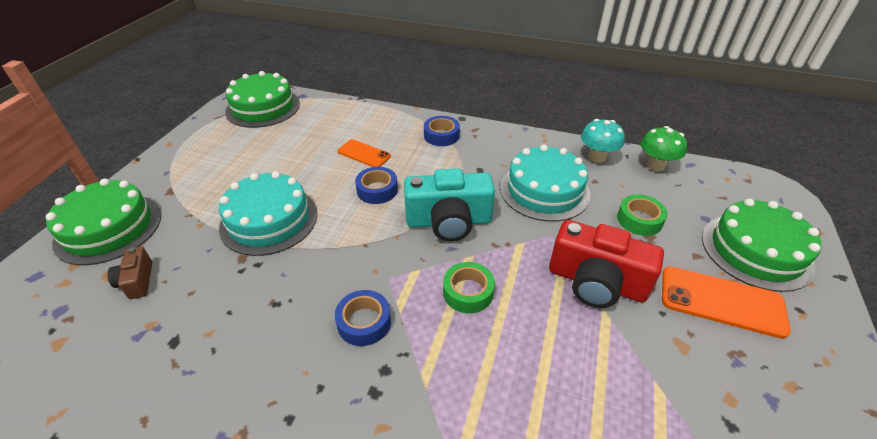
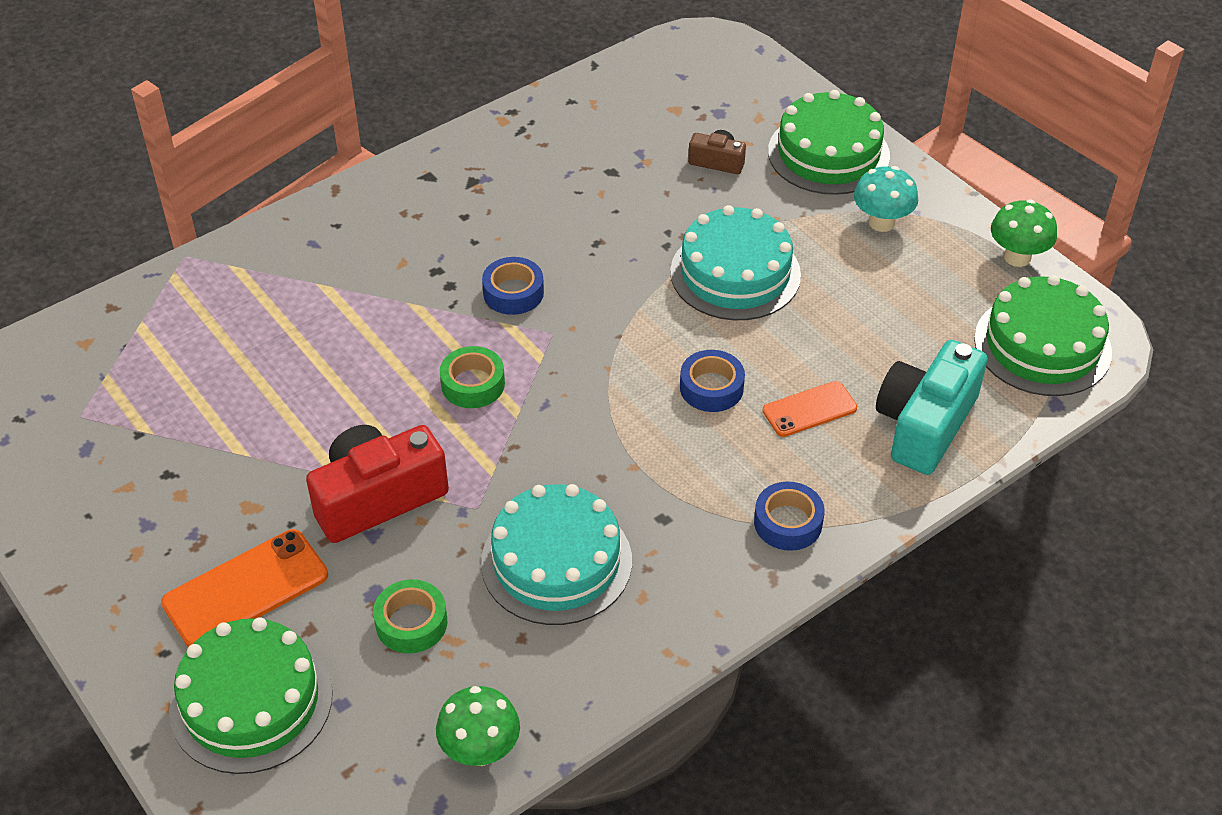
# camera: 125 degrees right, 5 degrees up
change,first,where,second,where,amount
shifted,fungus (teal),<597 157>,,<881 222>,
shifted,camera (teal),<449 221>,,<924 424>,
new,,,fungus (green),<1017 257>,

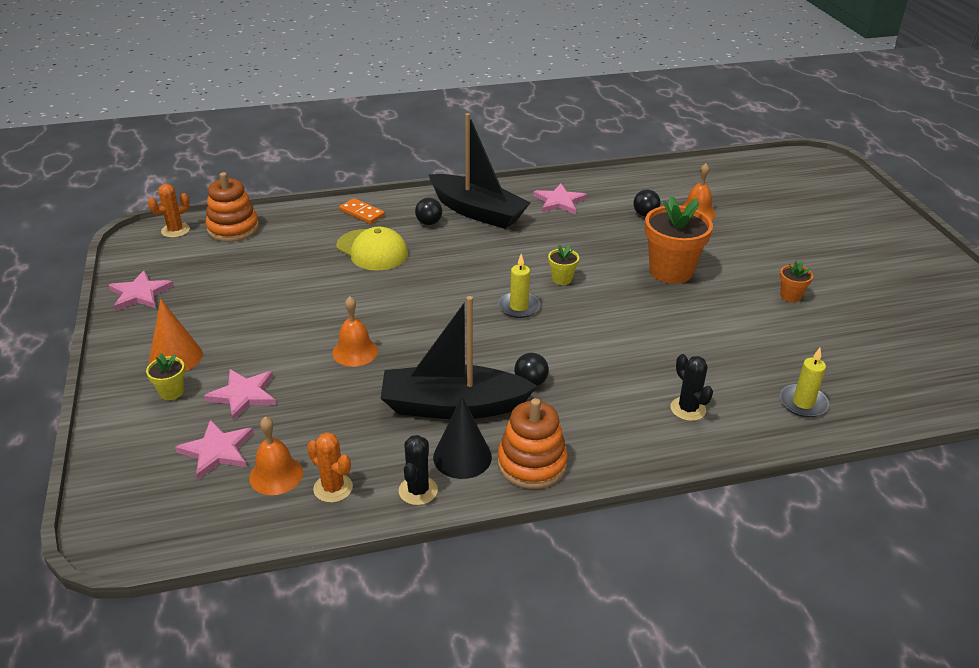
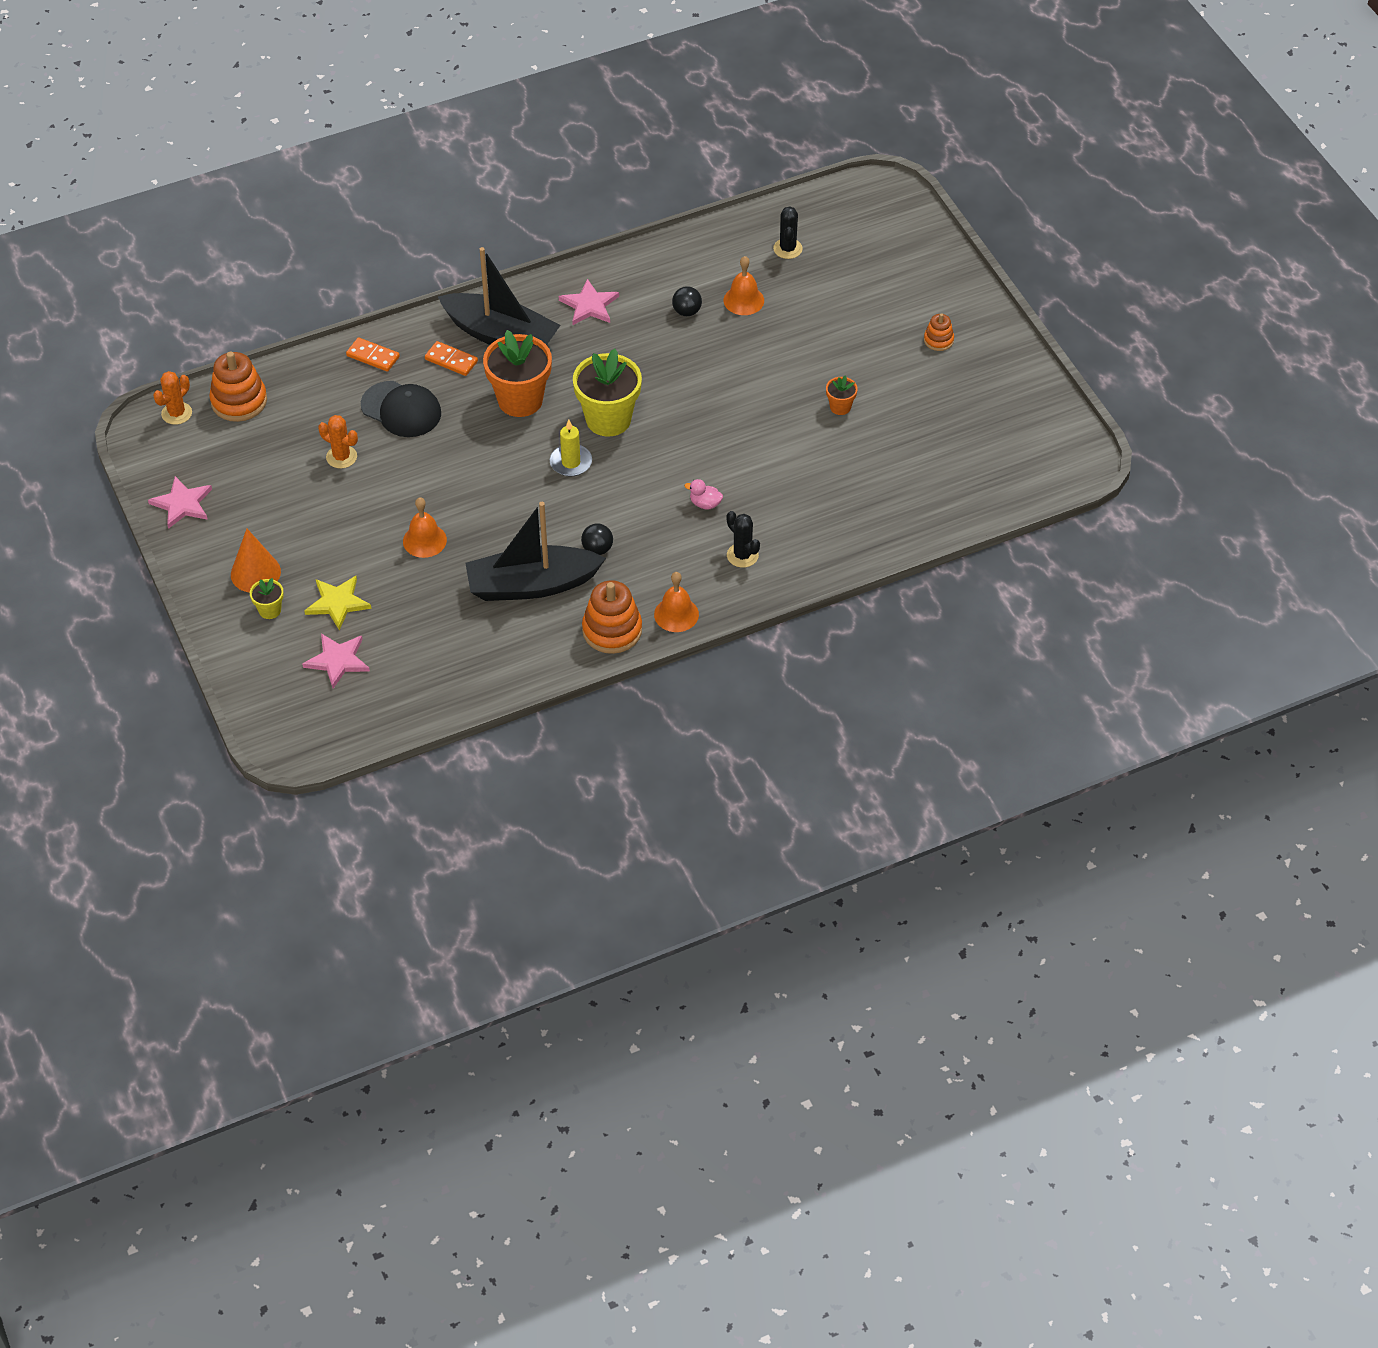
# camera: 10 degrees left, 15 degrees up
change,first,where,second,where,amount
repainted,star (rose-pink),<243 395>,star (yellow),<337 603>,
shifted,prickly plant (orange-coloured),<333 488>,,<341 457>,
repainted,peaked cap (yellow),<372 250>,peaked cap (jet-black),<401 410>,
swapped,play ball (jet-black),<429 223>,domino piece (orange-coloured),<451 360>,
shifted,potted plant (orange-coloured),<671 271>,,<520 400>,
scaled,potted plant (yellow),<562 279>,,<608 419>,x2.15
shifted,bell (orange-coloured),<276 475>,,<676 614>,
new,,,duck (rose-pink),<705 504>,
shifted,prickly plant (jet-black),<418 490>,,<787 249>,
new,,,ring stacker (orange-coloured),<938 340>,
gone,cone (jet-black),<462 457>,,,
gone,wax candle (yellow),<803 403>,,,

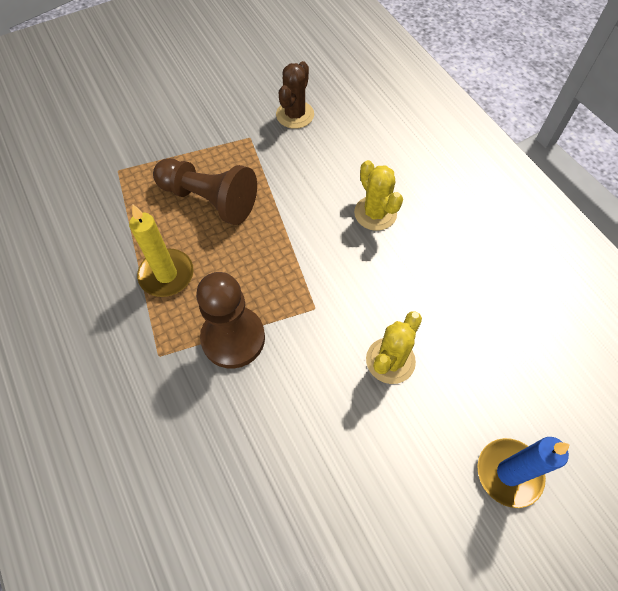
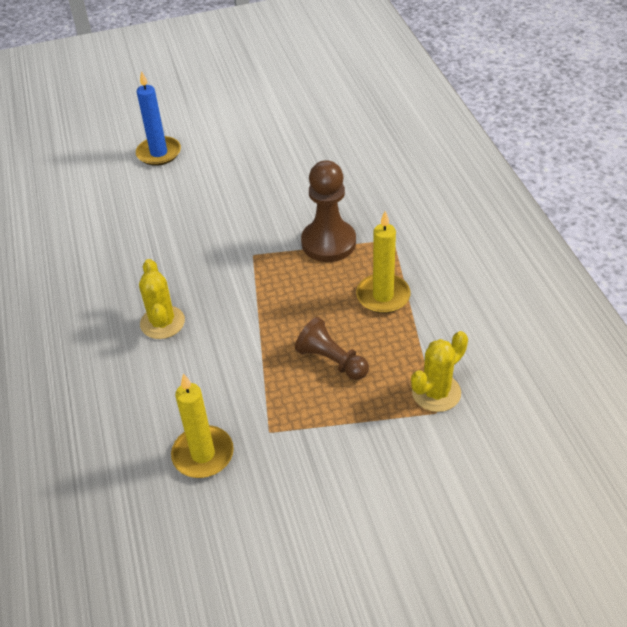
# camera: 165 degrees left, 15 degrees down
change,first,where,second,where,amount
swapped,prickly plant (russet),<295 115>,wax candle (yellow),<203 454>,
scaled,pawn (russet),<209 200>,,<331 360>,x0.65
shifted,prickly plant (yellow),<390 360>,,<436 392>,

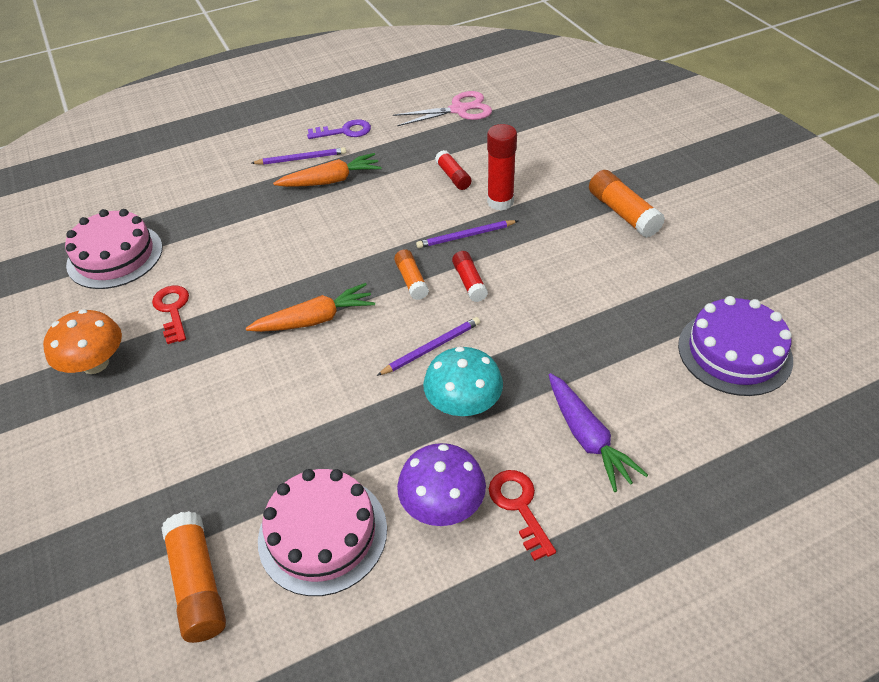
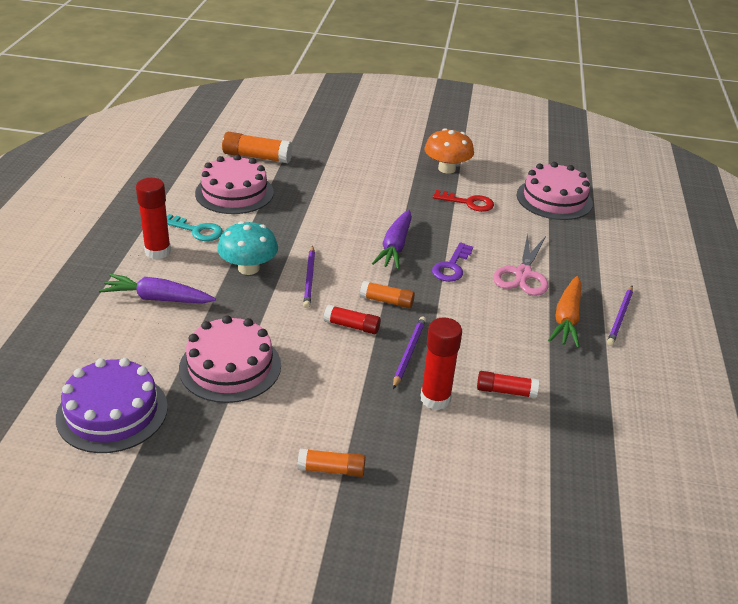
# camera: 120 degrees right, 10 degrees down
change,first,where,second,where,amount
swapped,door key (red),<519 506>,glue (red),<158 252>,
swapped,fungus (violet),<442 504>,door key (teal),<196 230>,
new,,,gateau (rose-pink),<230 366>,
scaled,glue (orange-coloured),<623 213>,,<331 469>,x0.63
repainted,carrot (orange-coloured),<315 319>,carrot (violet),<395 247>,
shifted,door key (violet),<345 131>,,<451 266>,
shifted,scissors (rose-pink),<459 110>,,<523 274>,

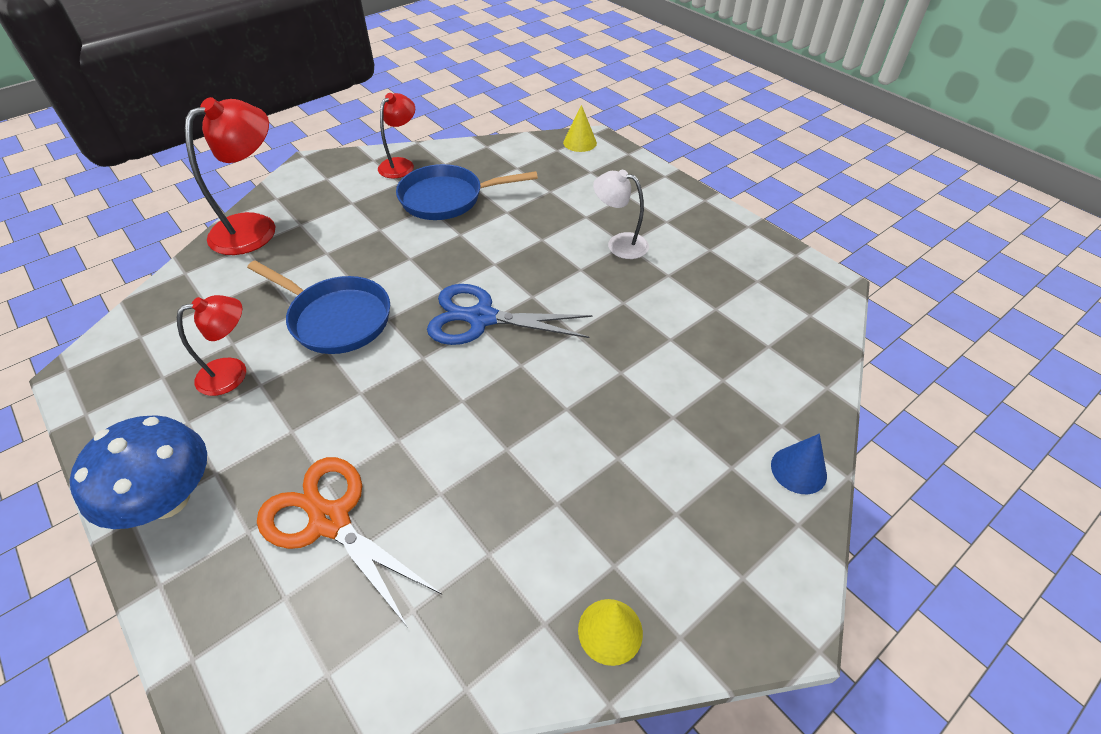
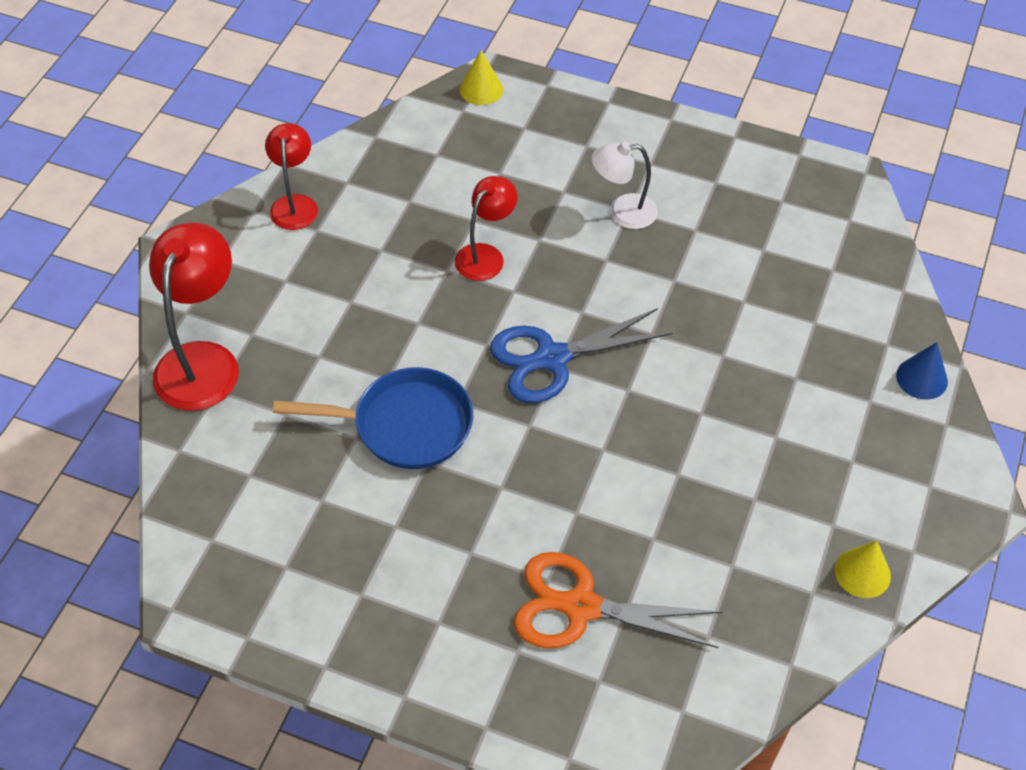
# camera: 30 degrees left, 5 degrees up
change,first,where,second,where,amount
shifted,lamp (red),<233 373>,,<485 255>,
gone,fungus (royal blue),<168 499>,,,
gone,frying pan (royal blue),<447 198>,,,

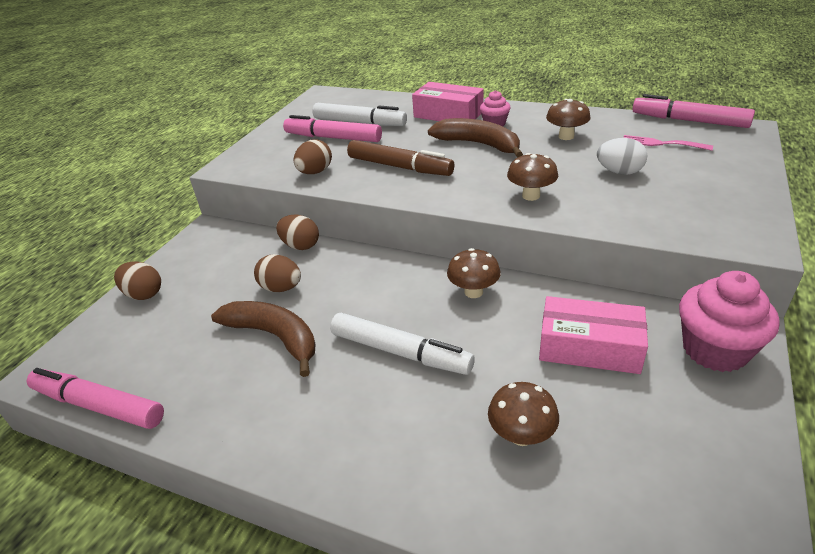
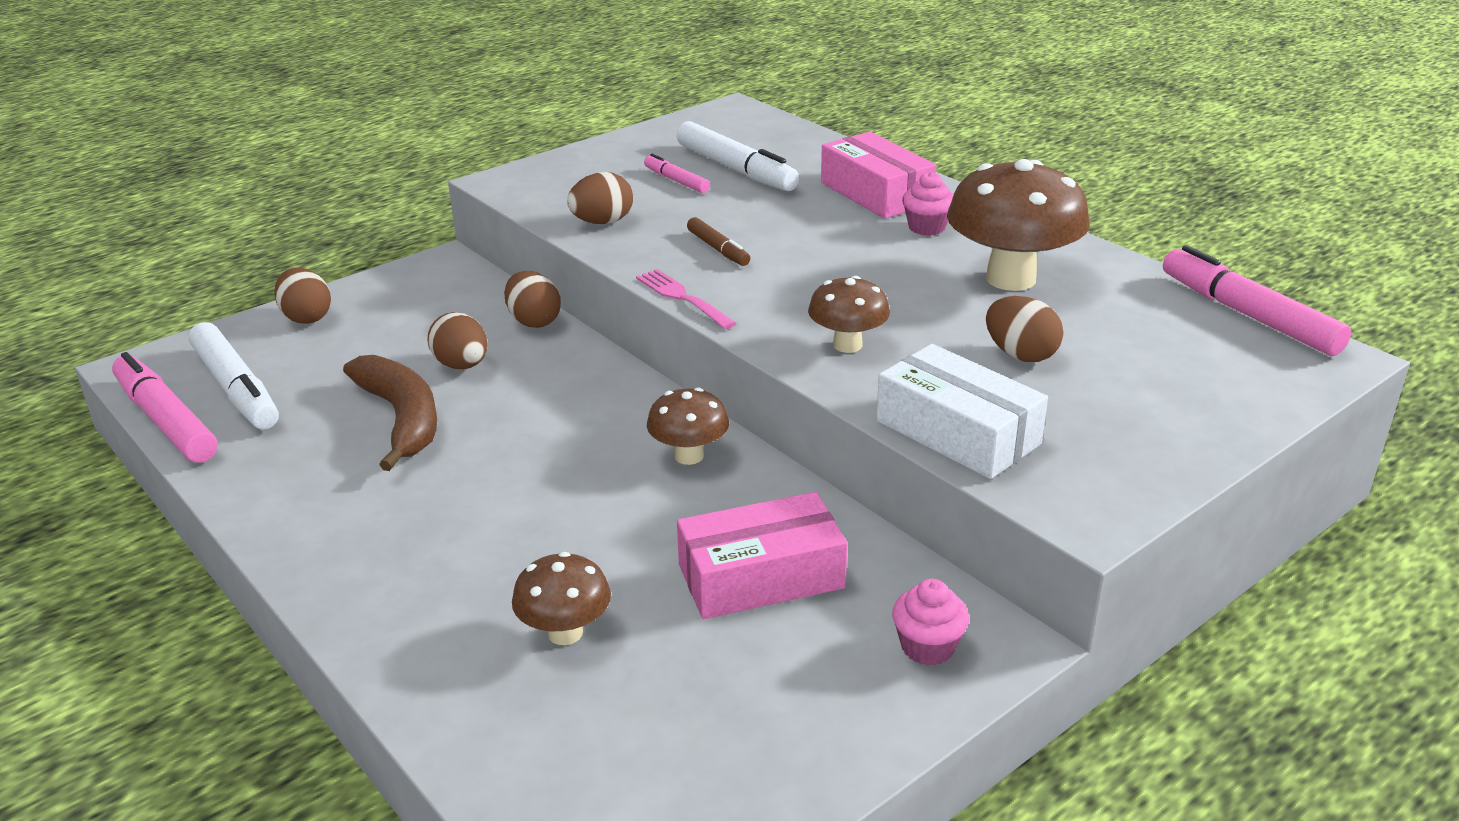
# camera: 25 degrees right, 5 degrees down
change,first,where,second,where,amount
shifted,marker pen (pure white),<400 352>,,<236 388>,
shifted,dinner fork (rose-pink),<661 143>,,<682 297>,
scaled,marker pen (rose-pink),<333 138>,,<676 181>,x0.53
rotated,box (rose-pink),<589 347>,,<761 576>,60 degrees counterclockwise
scaled,marker pen (russet),<399 167>,,<718 249>,x0.53
new,,,box (pure white),<957 432>,
scaled,muffin (rose-pink),<714 350>,,<927 647>,x0.54
scaled,fungus (russet),<566 136>,,<1010 279>,x1.84
repainted,egg shape (pure white),<619 172>,egg shape (russet),<1020 355>,
gone,banana (russet),<479 144>,,,

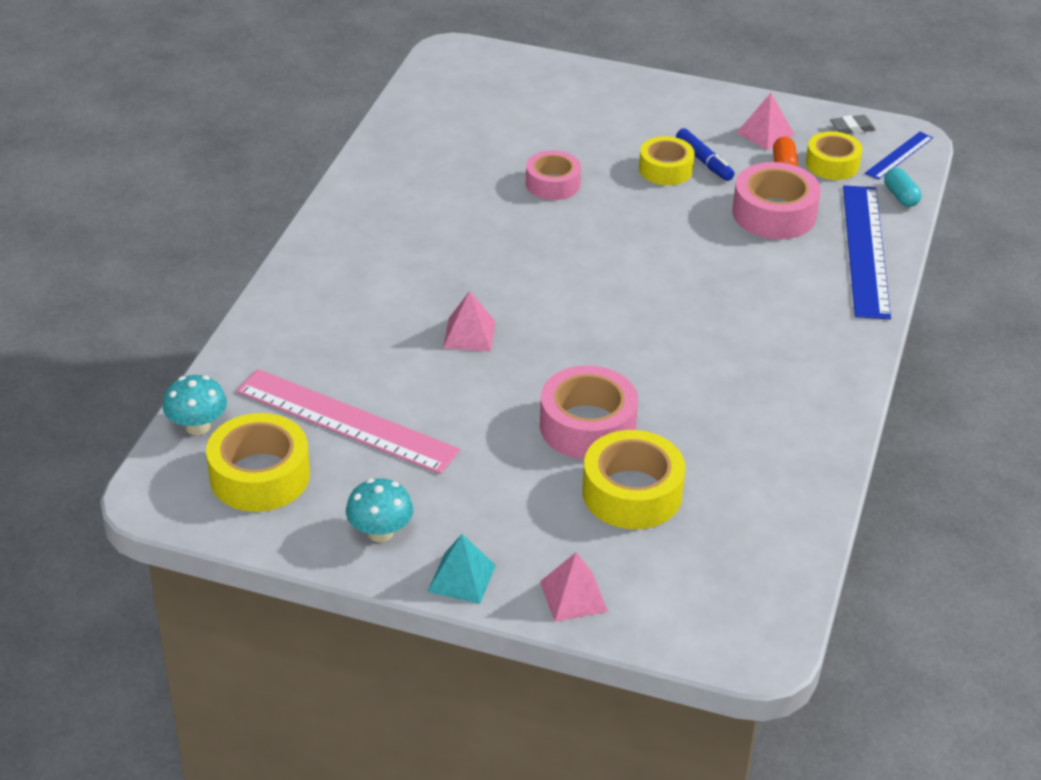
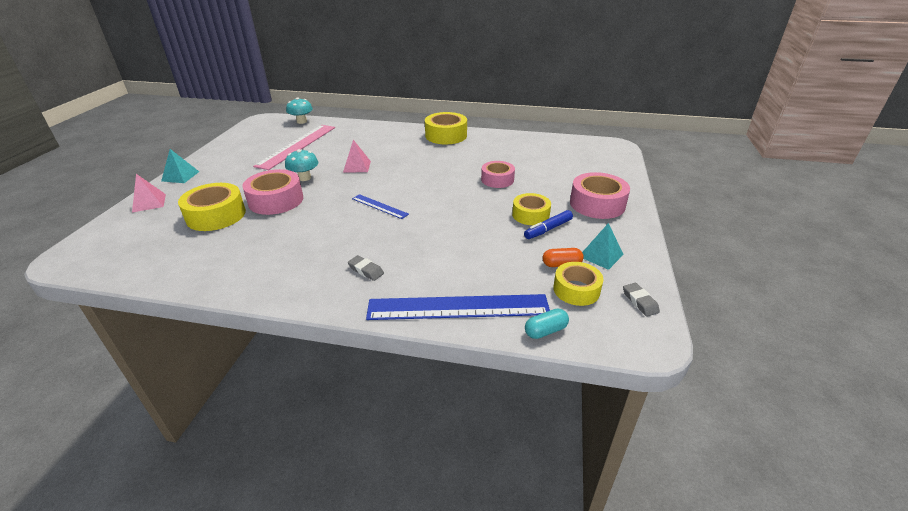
# camera: 85 degrees right, 5 degrees down
change,first,where,second,where,amount
shifted,fungus (teal),<380 532>,,<304 178>,
new,,,gum eraser (grey),<366 270>,
shifted,ruler (royal blue),<899 155>,,<379 206>,
shifted,sticky tape (yellow),<260 476>,,<446 135>,
shifted,sticky tape (rose-pink),<774 213>,,<597 204>,
repainted,pyramid (rose-pink),<765 133>,pyramid (teal),<601 255>,

